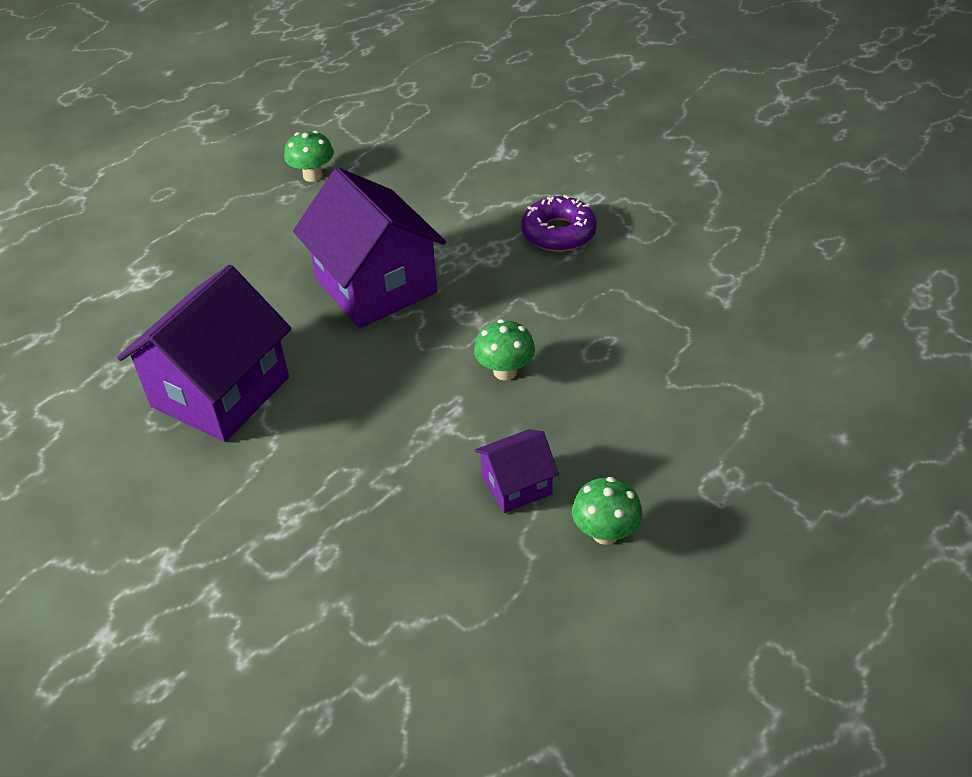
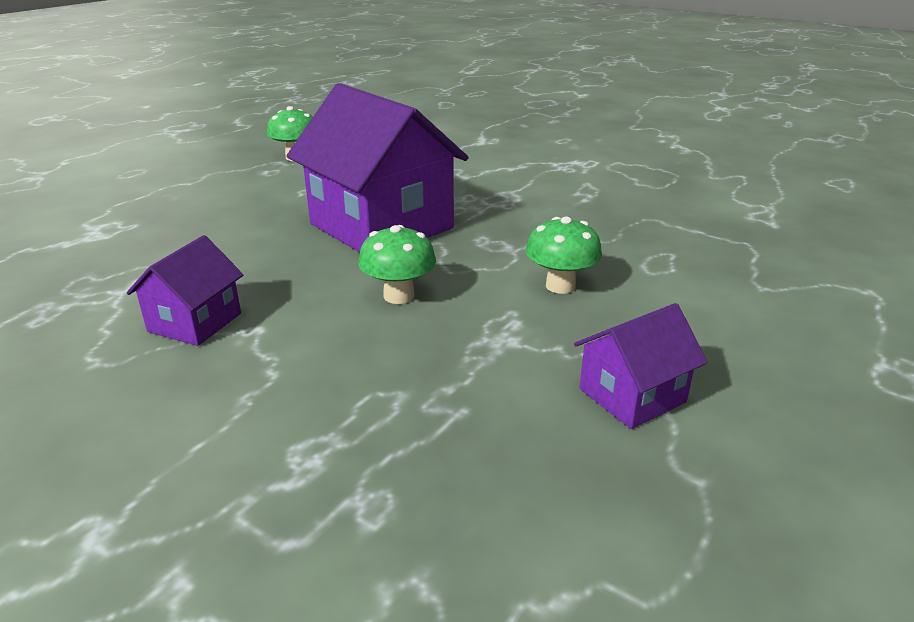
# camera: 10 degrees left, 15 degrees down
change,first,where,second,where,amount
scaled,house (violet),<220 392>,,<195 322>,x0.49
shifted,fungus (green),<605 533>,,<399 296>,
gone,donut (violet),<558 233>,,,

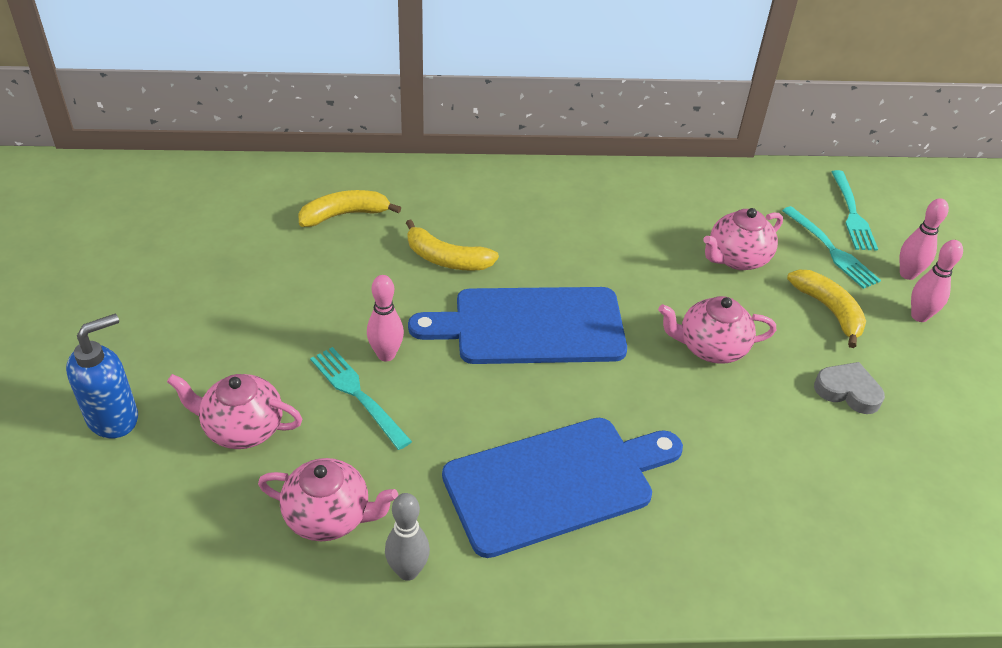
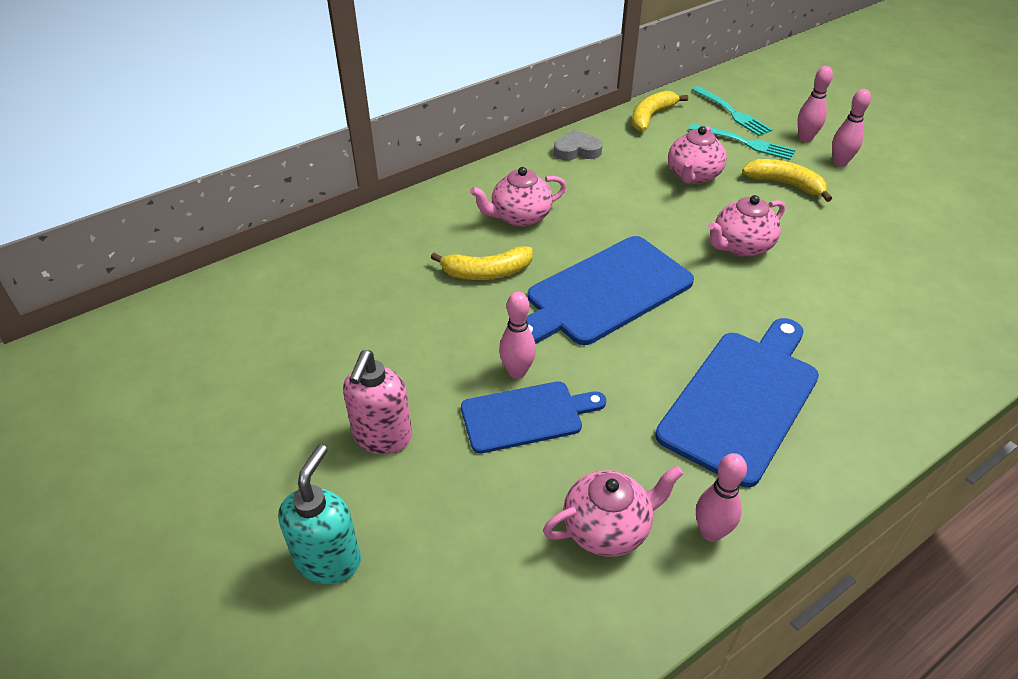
# camera: 30 degrees left, 0 degrees up
change,first,where,second,where,amount
repainted,soap dispenser (royal blue),<113 418>,soap dispenser (teal),<328 559>,
new,,,soap dispenser (rose-pink),<382 437>,
swapped,dinner fork (teal),<357 394>,cutting board (royal blue),<526 416>,
shifted,china teapot (rose-pink),<242 428>,,<520 217>,
shifted,heart (grey),<848 391>,,<577 150>,
shifted,banana (yellow),<344 215>,,<651 117>,
repainted,bowling pin (grey),<408 571>,bowling pin (rose-pink),<711 532>,

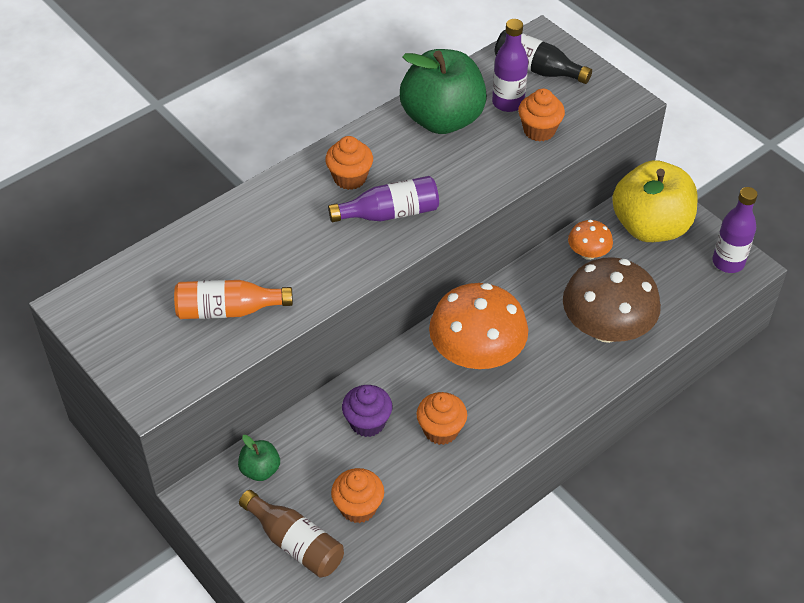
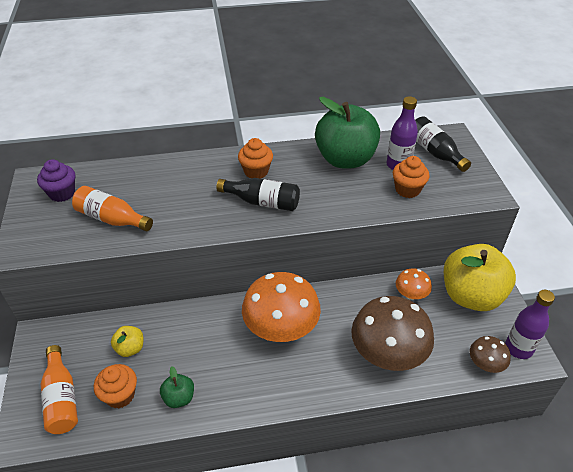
# camera: 30 degrees right, 5 degrees down
change,first,where,second,where,amount
shifted,muffin (violet),<367 422>,,<62 193>,
repainted,bottle (russet),<295 543>,bottle (orange-coloured),<62 398>,
new,,,apple (yellow),<130 348>,
shifted,apple (green),<260 470>,,<179 398>,
repainted,bottle (violet),<390 213>,bottle (jet-black),<263 202>,
new,,,fungus (russet),<485 364>,
gone,muffin (orange-coloured),<441 430>,,,

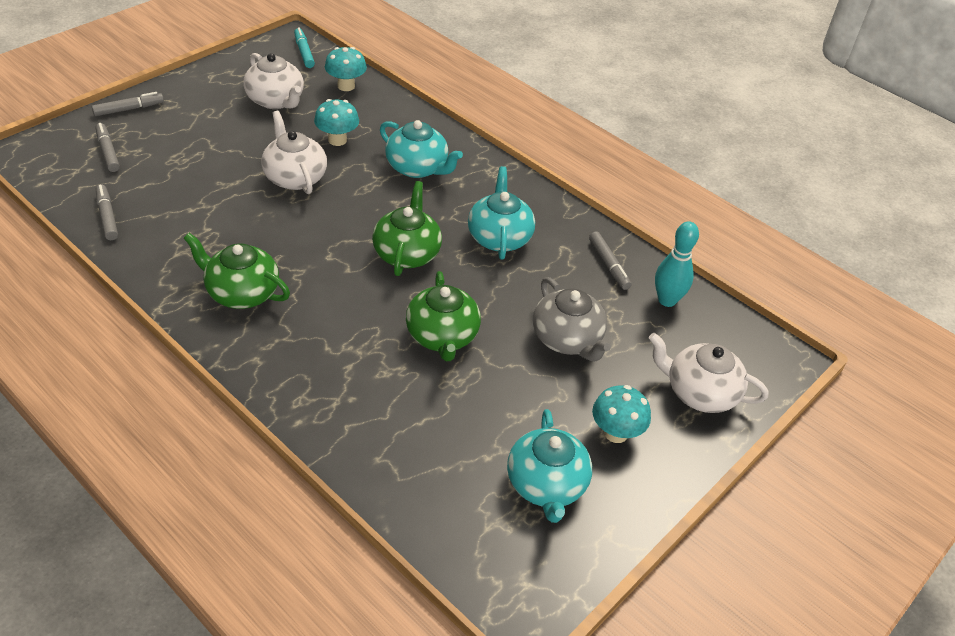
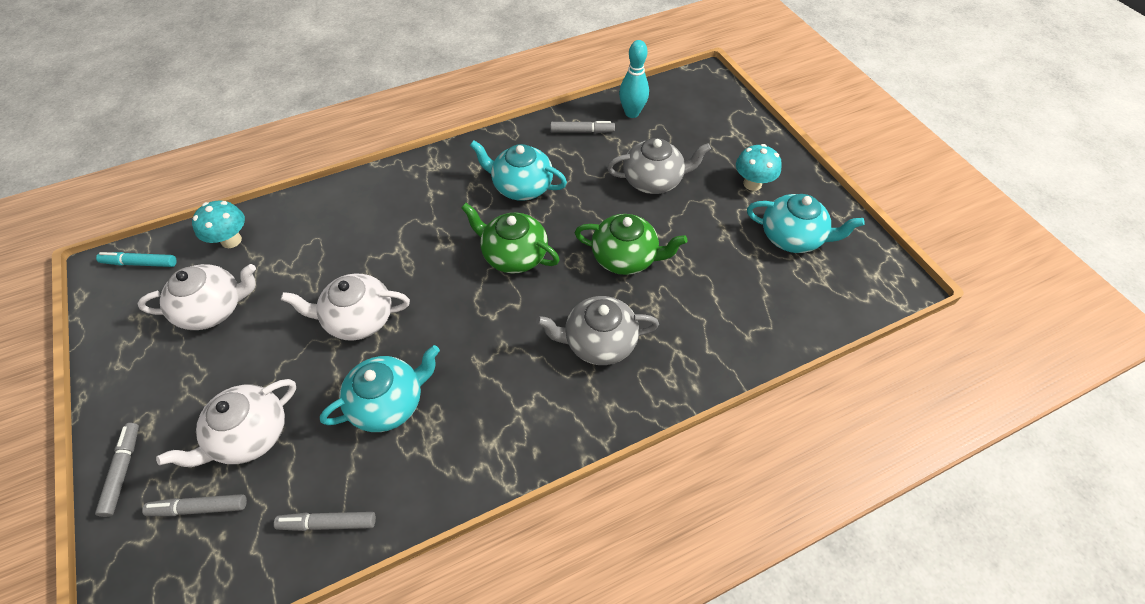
# camera: 65 degrees left, 10 degrees up
change,first,where,second,where,amount
shifted,china teapot (pure white),<700 392>,,<250 435>,
shifted,china teapot (teal),<417 168>,,<389 403>,
new,,,china teapot (grey),<598 342>,
gone,china teapot (green),<242 292>,,,
gone,fungus (teal),<337 140>,,,

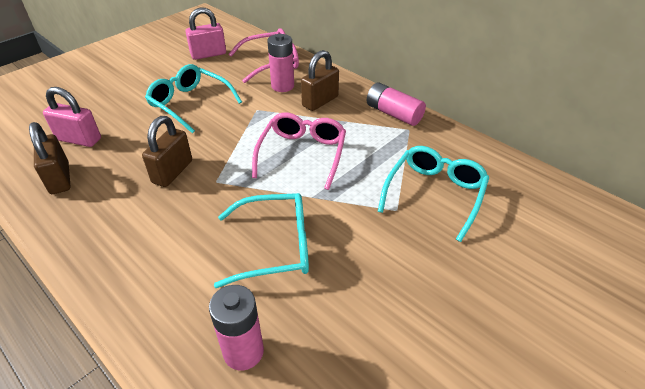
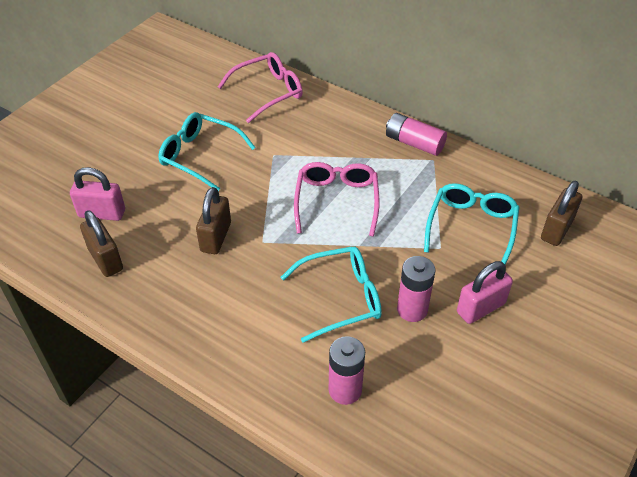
# camera: 10 degrees left, 5 degrees up
change,first,where,second,where,amount
shifted,battery (rose-pink),<282 86>,,<412 309>,
shifted,small lock (rose-pink),<208 54>,,<480 308>,
shifted,small lock (russet),<320 101>,,<556 229>,

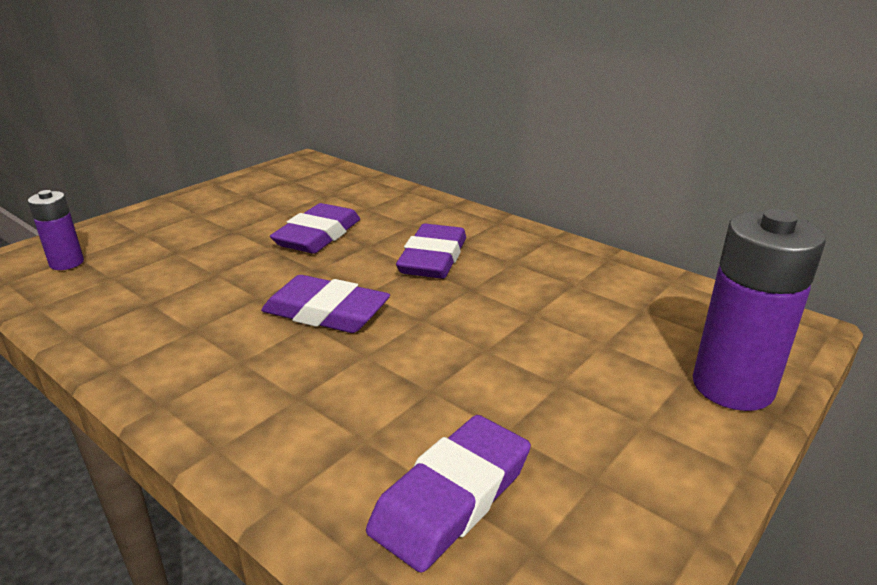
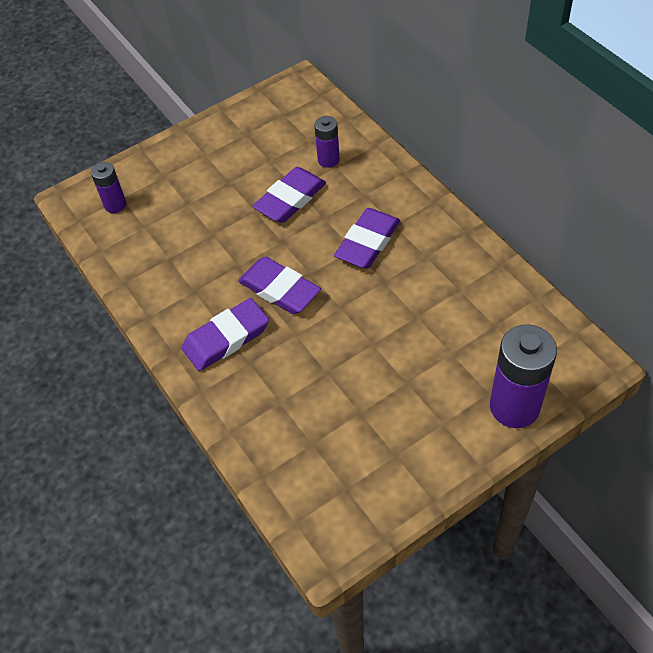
# camera: 20 degrees right, 25 degrees up
change,first,where,second,where,amount
shifted,gum eraser (violet),<452 497>,,<226 338>,
new,,,battery (violet),<328 160>,

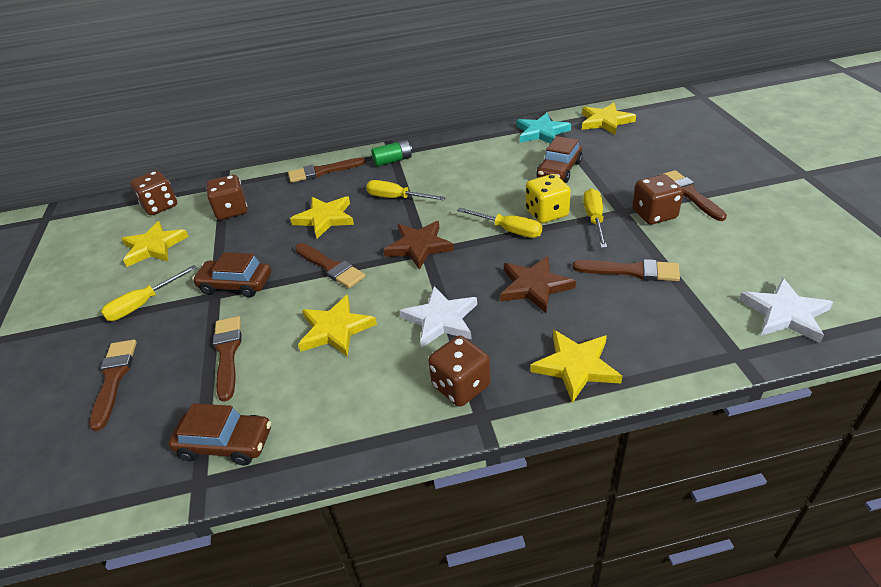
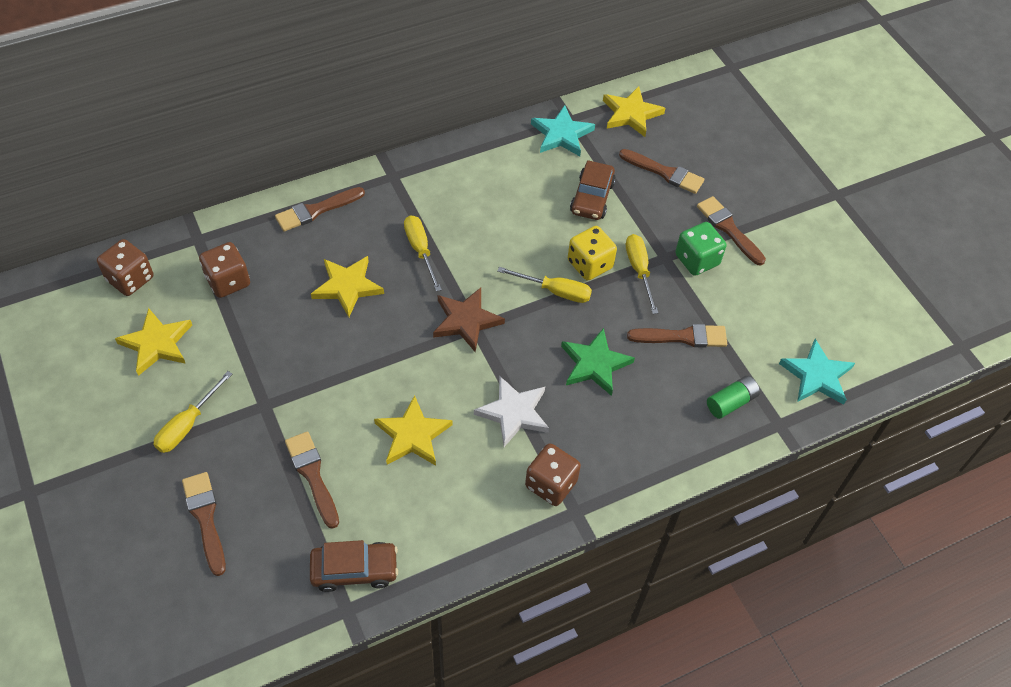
# camera: 20 degrees left, 15 degrees up
change,first,where,second,where,amount
rotated,flat screwdriver (yellow),<396 198>,,<420 250>,60 degrees clockwise
repainted,star (russet),<534 286>,star (green),<594 364>,
shifted,paint brush (russet),<330 267>,,<664 173>,
repainted,dice (russet),<654 214>,dice (green),<697 260>,
shifted,battery (green),<393 160>,,<731 402>,
repainted,star (pure white),<785 314>,star (teal),<817 376>,
gone,car (russet),<236 285>,,,
gone,star (yellow),<576 366>,,,

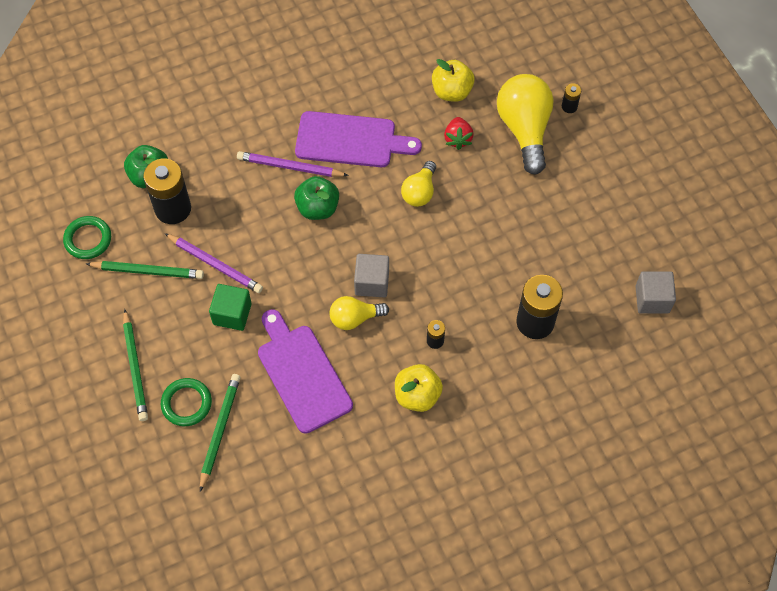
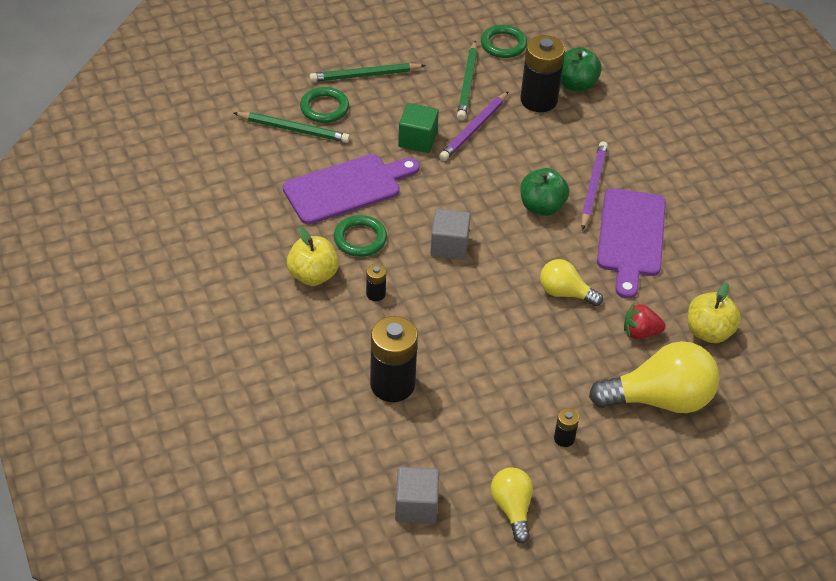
# camera: 90 degrees right, 15 degrees down
change,first,where,second,where,amount
new,,,ring (green),<360 239>,
shifted,bulb (yellow),<355 318>,,<512 508>,
shifted,battery (jet-black),<569 106>,,<564 438>,

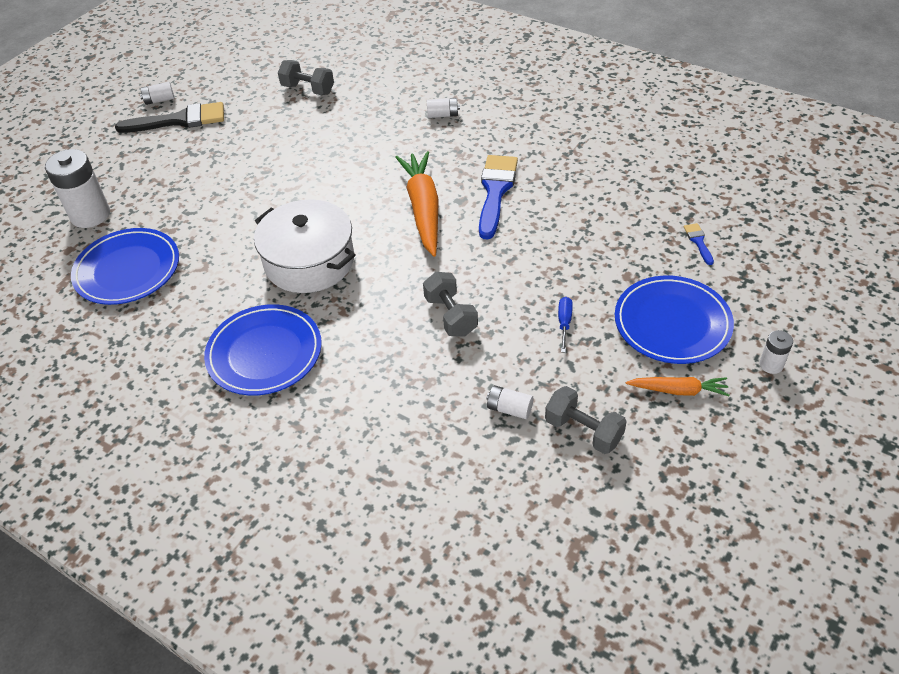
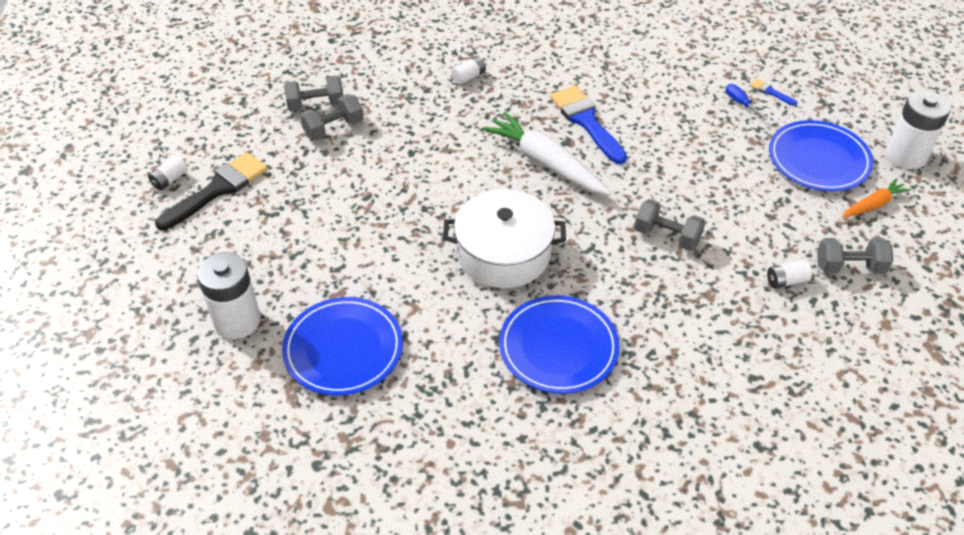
# camera: 40 degrees left, 0 degrees up
change,first,where,second,where,amount
new,,,dumbbell (grey),<333 129>,
repainted,carrot (orange-coloured),<423 209>,carrot (pure white),<546 163>,
shifted,flat screwdriver (royal blue),<564 323>,,<740 103>,
scaled,battery (pure white),<771 364>,,<906 156>,x2.05

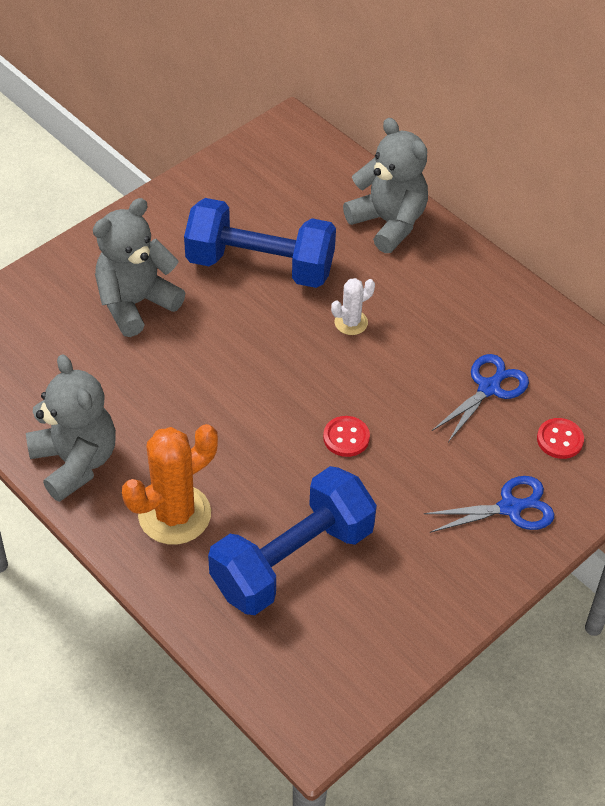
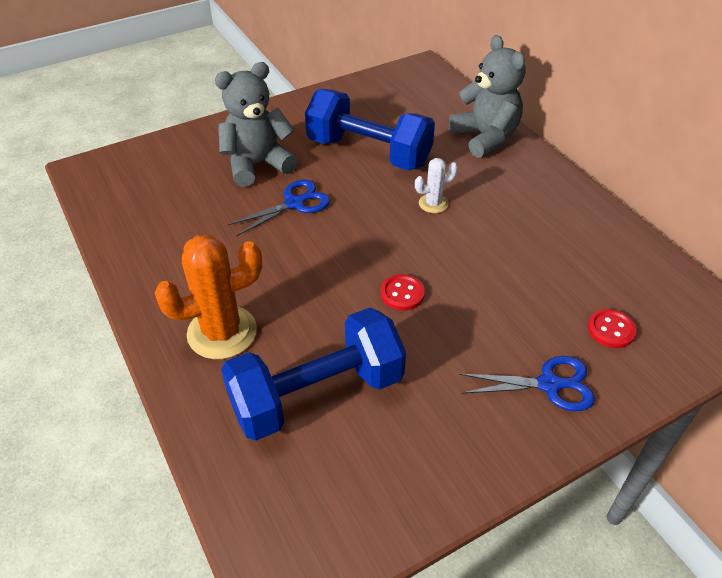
# camera: 15 degrees right, 5 degrees down
change,first,where,second,where,amount
shifted,scissors (royal blue),<489 388>,,<295 203>,
gone,teddy bear (grey),<75 462>,,,

